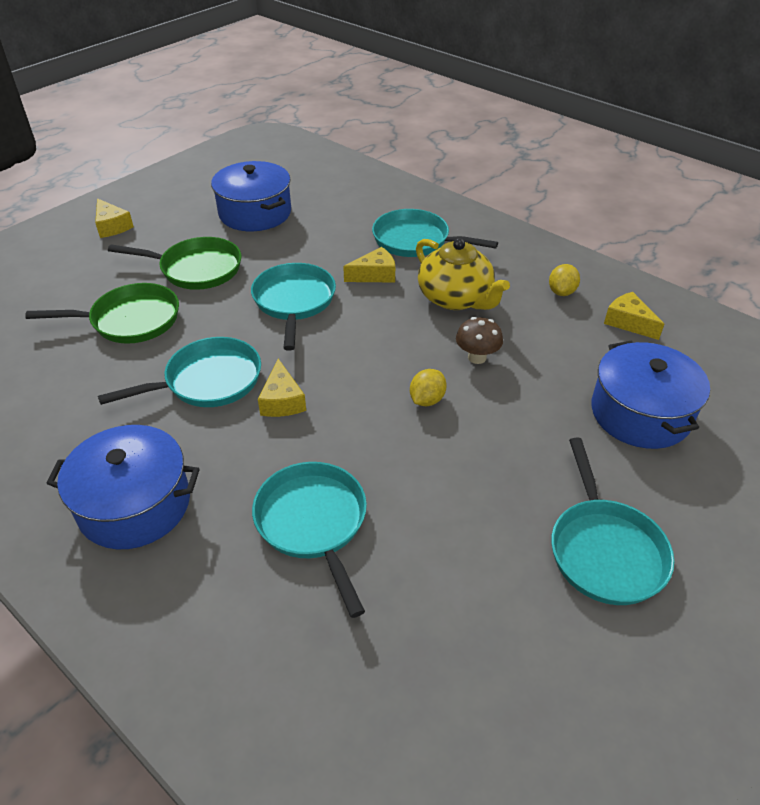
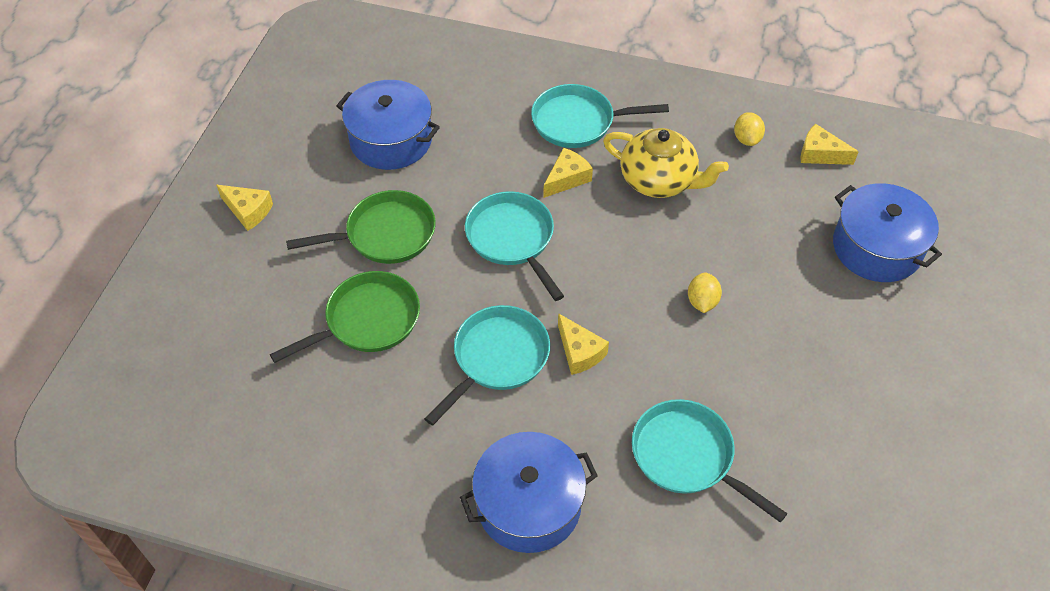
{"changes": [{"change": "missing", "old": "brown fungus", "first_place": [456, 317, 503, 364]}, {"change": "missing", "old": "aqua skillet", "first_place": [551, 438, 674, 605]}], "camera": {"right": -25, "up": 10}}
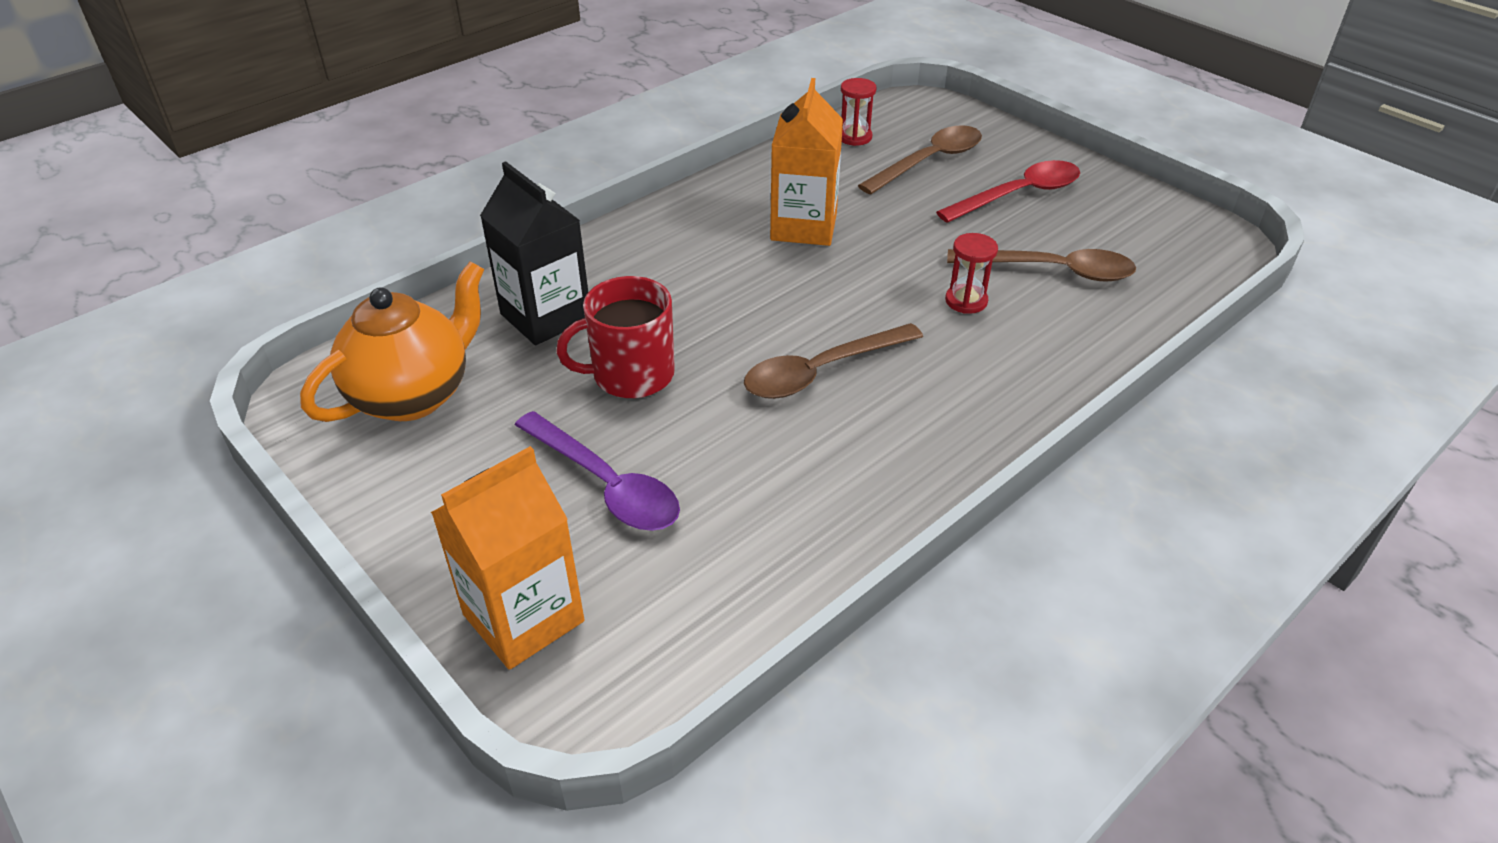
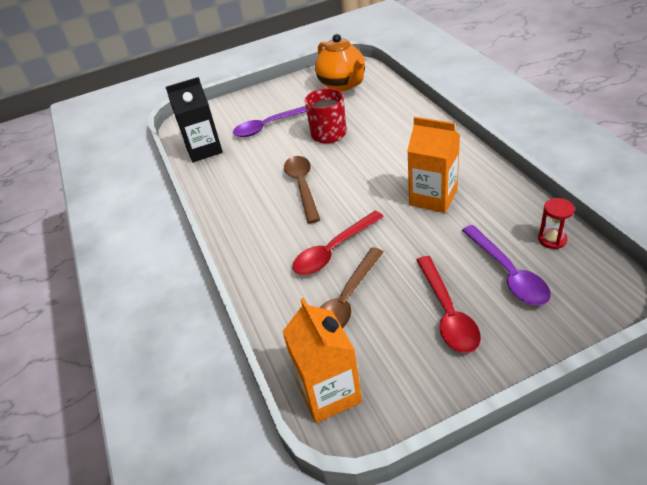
{"changes": [{"change": "relocated", "old": "orange juice carton", "first_place": [431, 446, 584, 670], "second_place": [282, 298, 362, 423]}, {"change": "relocated", "old": "black juice carton", "first_place": [480, 161, 588, 345], "second_place": [166, 77, 223, 162]}, {"change": "colour", "old": "brown teaspoon", "new": "purple teaspoon", "first_place": [858, 125, 982, 195], "second_place": [462, 225, 551, 306]}, {"change": "exchanged", "old": "red sand timer", "new": "red teaspoon", "first_place": [945, 233, 998, 314], "second_place": [292, 211, 384, 275]}], "camera": {"right": 115, "up": 0}}
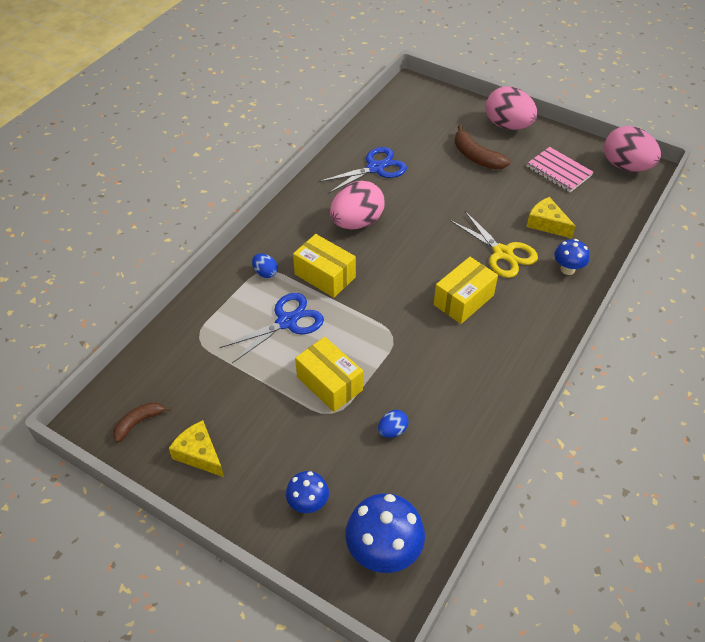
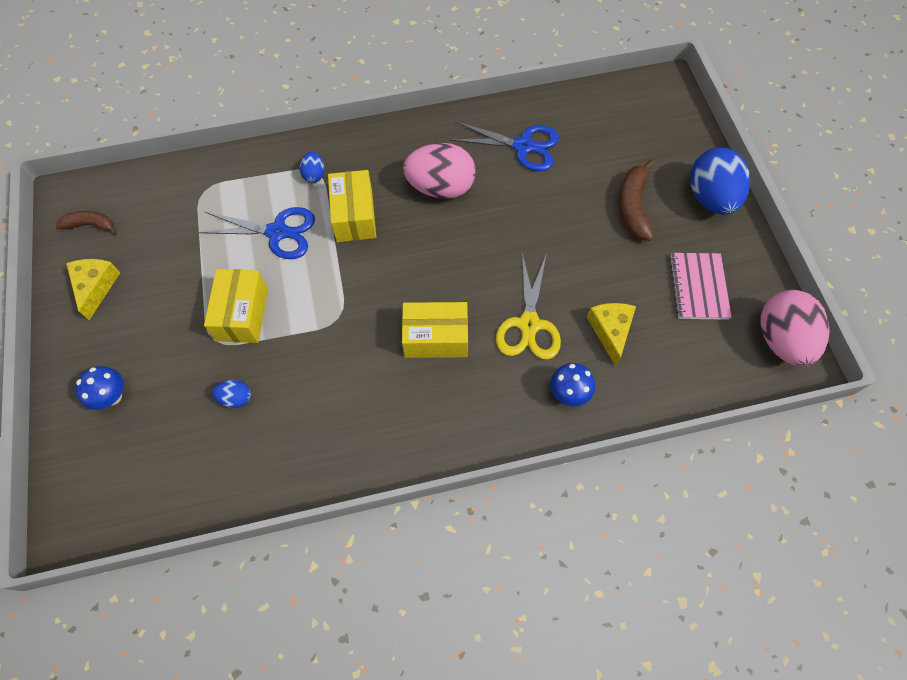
{"changes": [{"change": "missing", "old": "blue fungus", "first_place": [345, 493, 425, 573]}, {"change": "colour", "old": "rose-pink egg", "new": "blue egg", "first_place": [486, 86, 537, 130], "second_place": [691, 148, 750, 215]}], "camera": {"right": 45, "up": 15}}
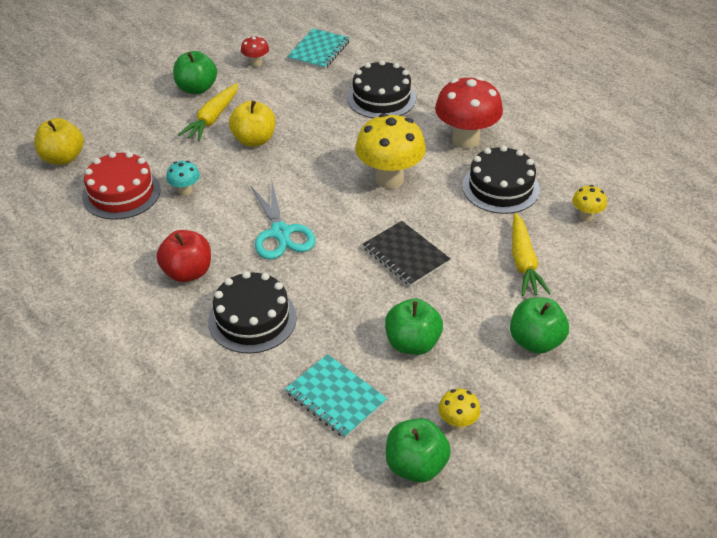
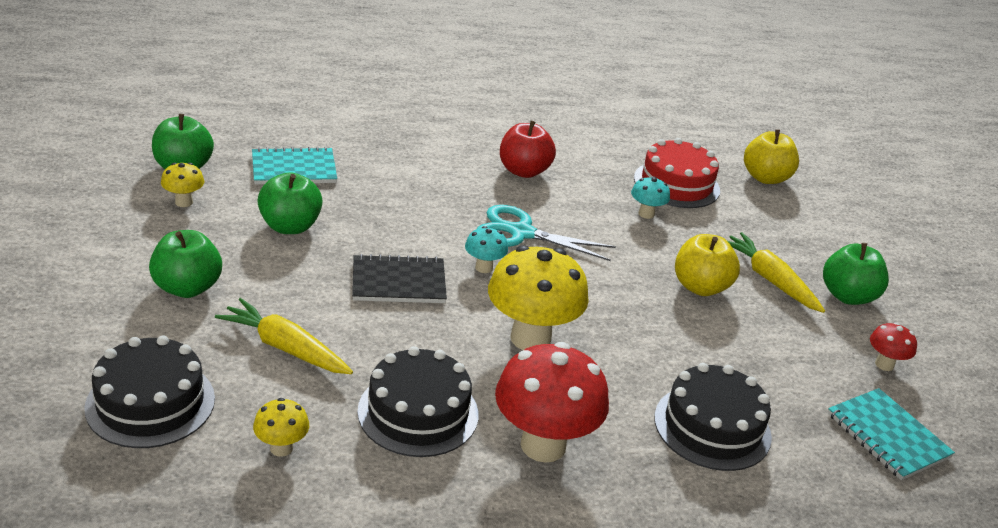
{"changes": [{"change": "relocated", "old": "black cake", "first_place": [208, 271, 297, 354], "second_place": [85, 335, 215, 448]}, {"change": "appeared", "new": "aqua fungus", "second_place": [465, 226, 508, 273]}], "camera": {"right": 120, "up": -10}}
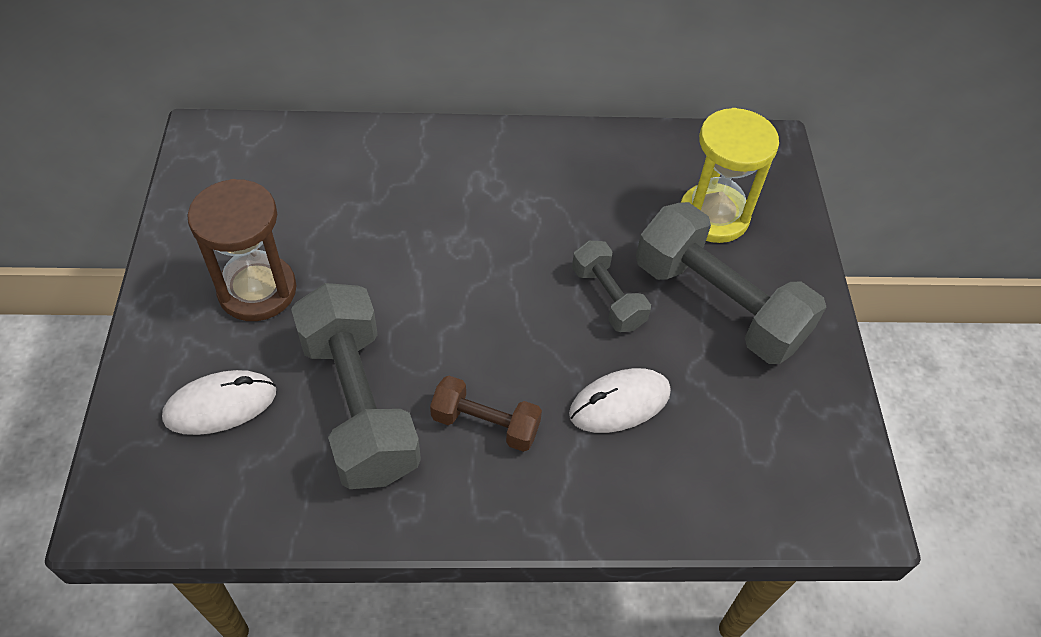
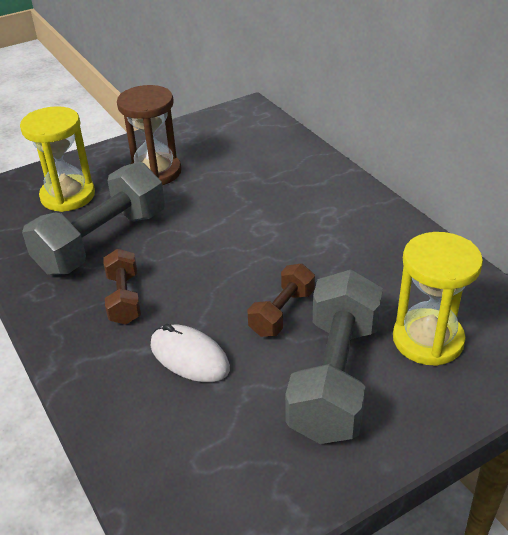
{"changes": [{"change": "exchanged", "old": "pure white mouse", "new": "yellow sand timer", "first_place": [162, 370, 276, 435], "second_place": [20, 106, 95, 212]}, {"change": "colour", "old": "grey free weight", "new": "brown free weight", "first_place": [572, 241, 651, 332], "second_place": [247, 264, 315, 337]}], "camera": {"right": 65, "up": -15}}
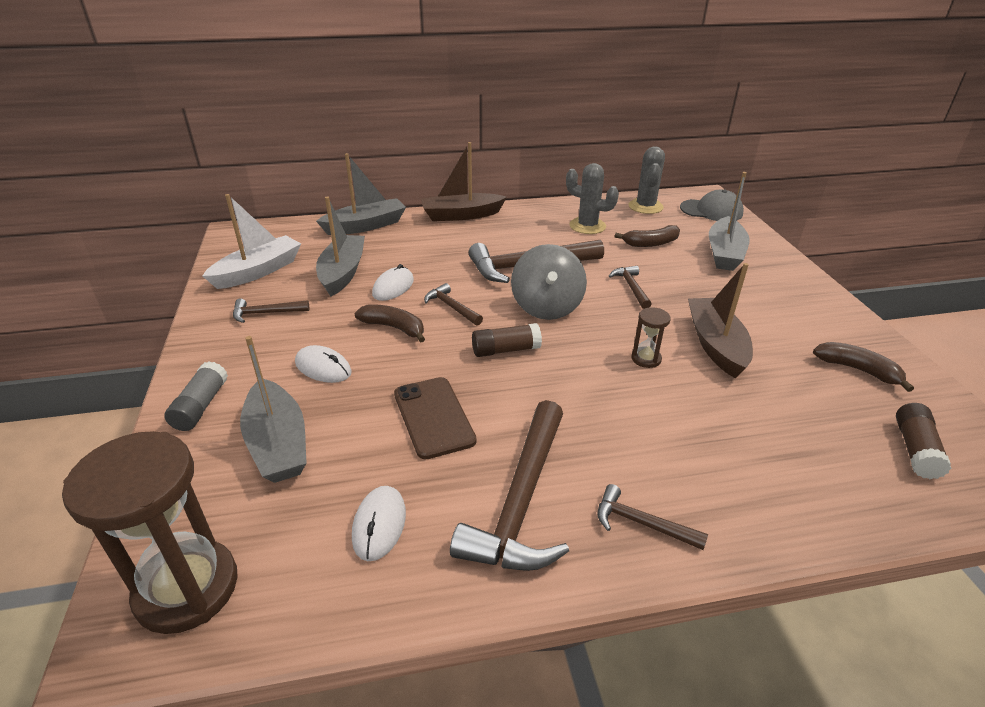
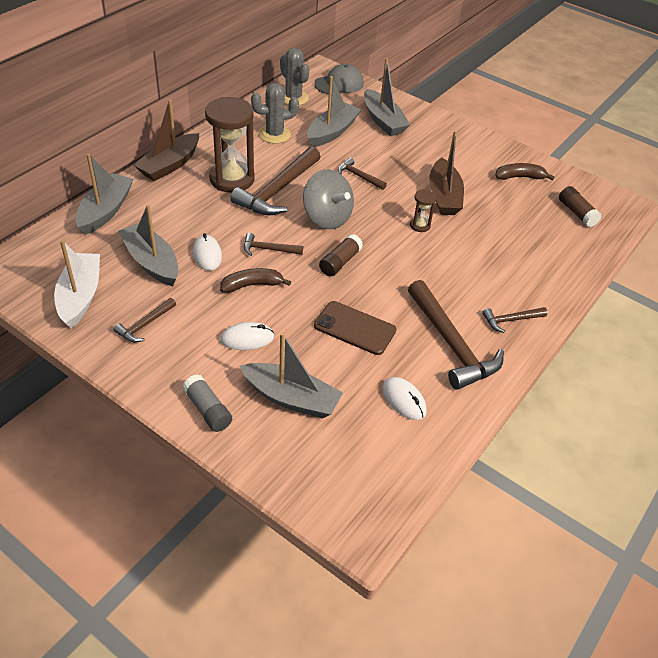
{"changes": [{"change": "relocated", "old": "brown sand timer", "first_place": [62, 431, 238, 634], "second_place": [205, 97, 255, 193]}, {"change": "exchanged", "old": "brown banana fruit", "new": "grey toy boat", "first_place": [615, 225, 680, 247], "second_place": [307, 76, 361, 147]}, {"change": "spun", "old": "brown toy boat", "first_place": [688, 263, 753, 378], "second_place": [429, 131, 464, 215], "degrees": -135}], "camera": {"right": -45, "up": 10}}
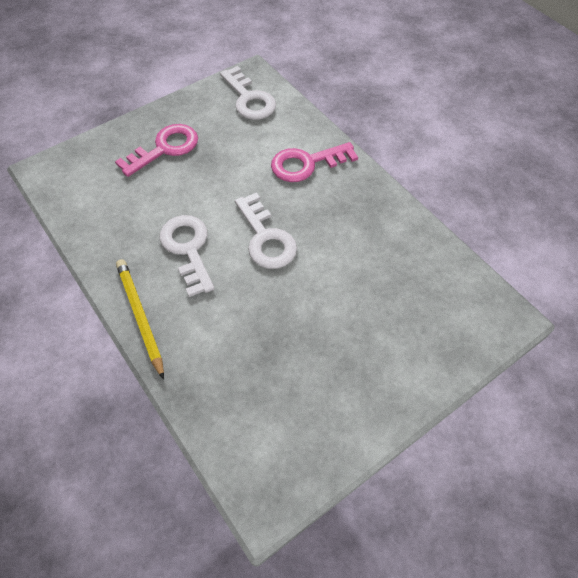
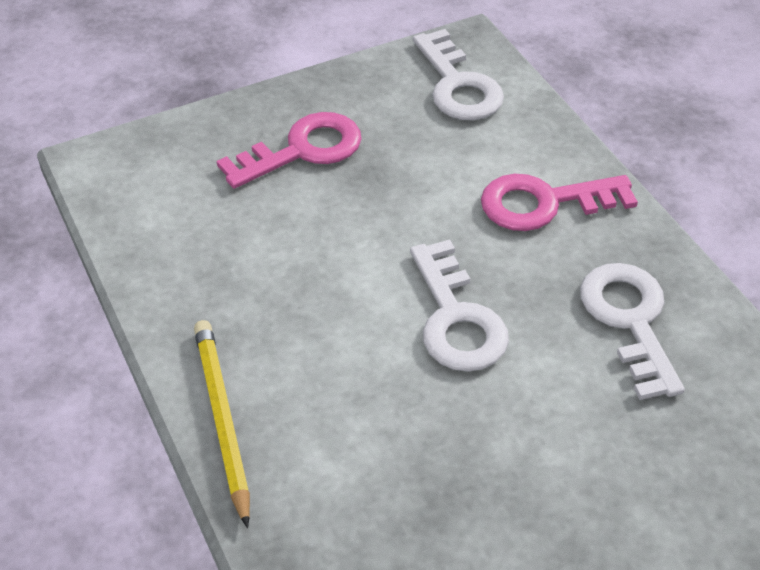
{"changes": [{"change": "relocated", "old": "pure white key", "first_place": [159, 215, 215, 297], "second_place": [580, 263, 685, 400]}], "camera": {"right": 10, "up": -10}}
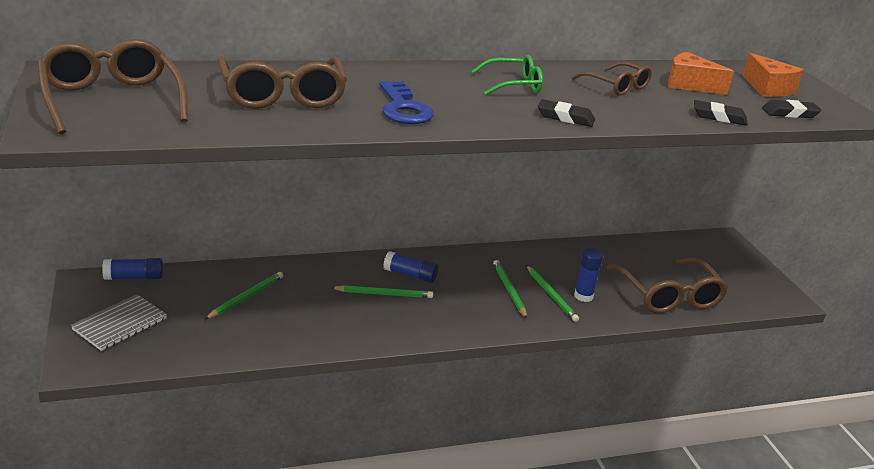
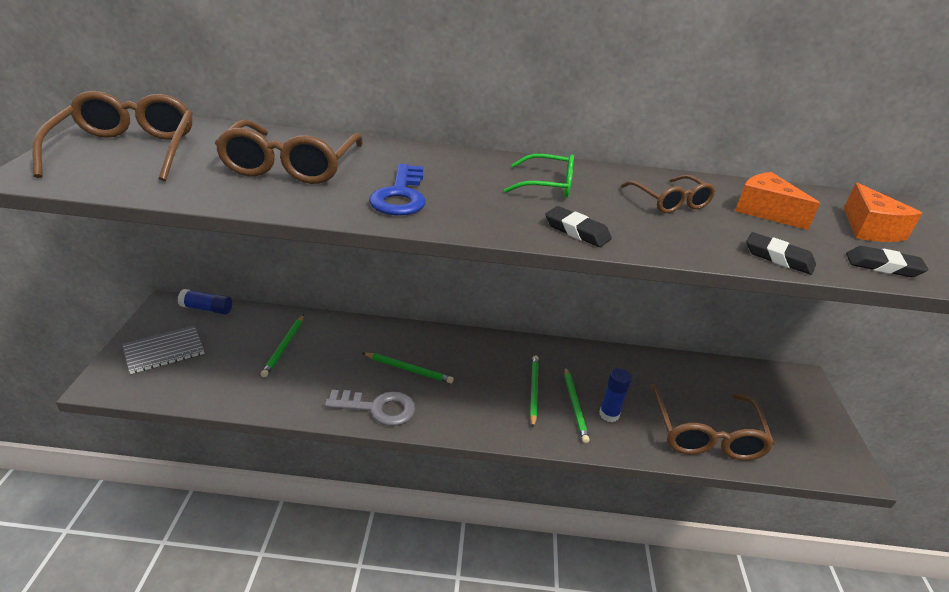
{"changes": [{"change": "spun", "old": "green wooden pencil", "first_place": [205, 272, 283, 319], "second_place": [261, 315, 304, 377], "degrees": 135}, {"change": "missing", "old": "blue glue", "first_place": [383, 251, 438, 283]}, {"change": "appeared", "new": "grey key", "second_place": [325, 390, 416, 426]}], "camera": {"right": 20, "up": 5}}
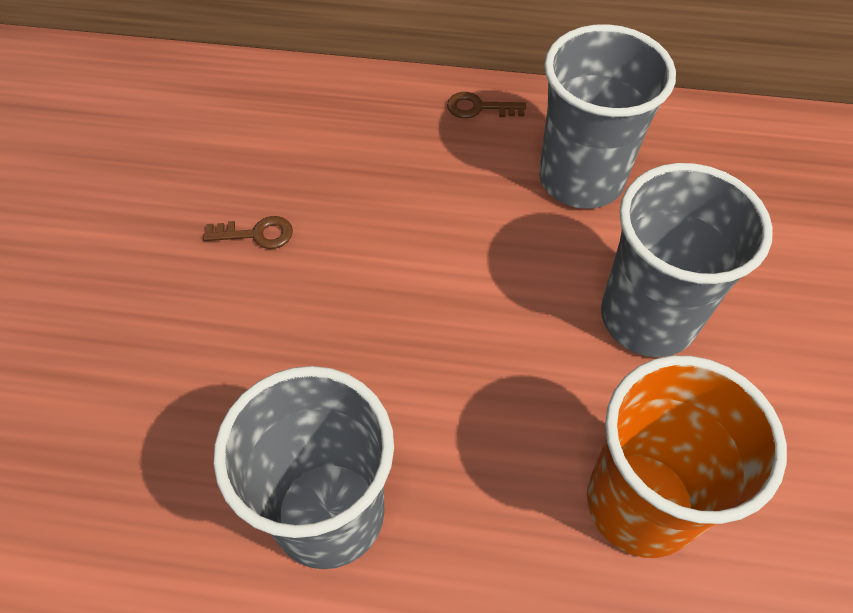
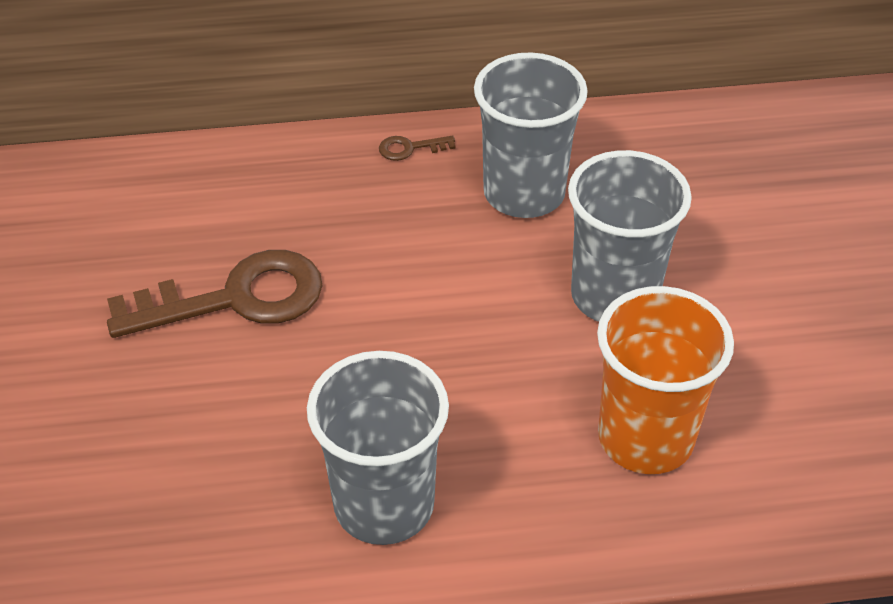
{"changes": [{"change": "size", "old": "brown key", "first_place": [203, 216, 293, 249], "second_place": [107, 250, 323, 338], "factor": 2.49}], "camera": {"right": -15, "up": -10}}
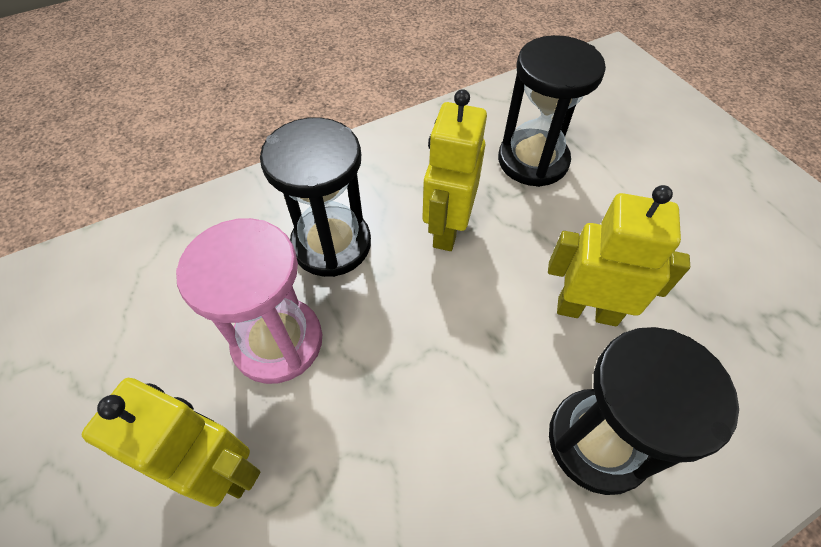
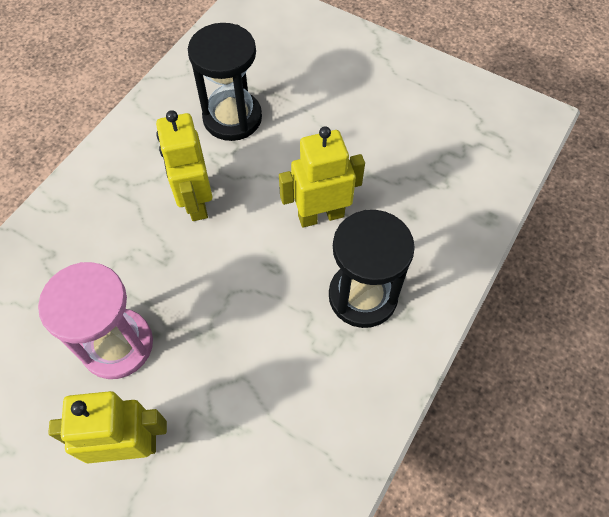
{"changes": [{"change": "missing", "old": "black sand timer", "first_place": [260, 117, 371, 277]}], "camera": {"right": -30, "up": 5}}
